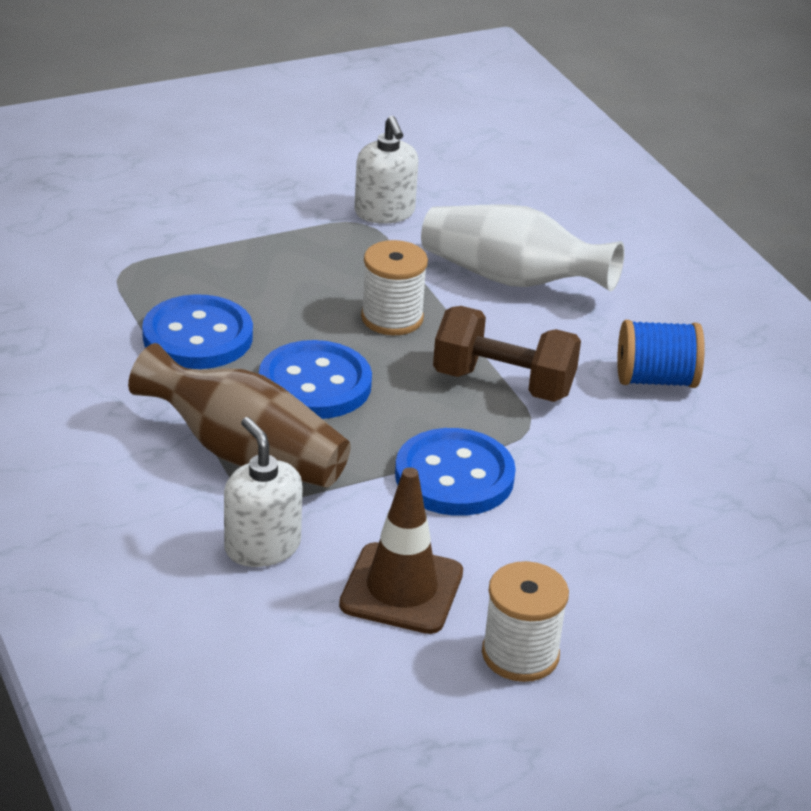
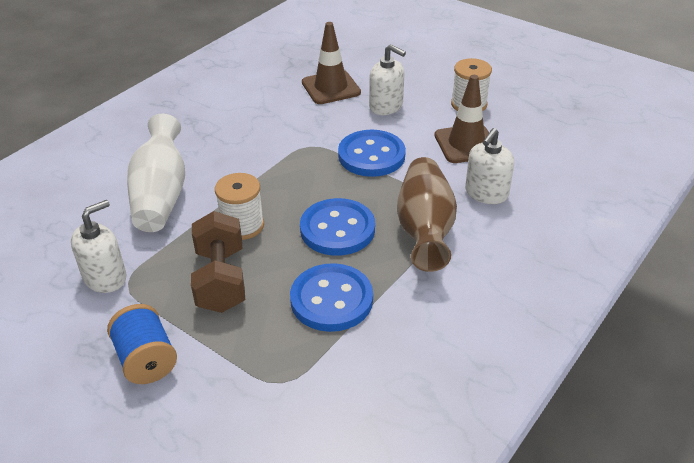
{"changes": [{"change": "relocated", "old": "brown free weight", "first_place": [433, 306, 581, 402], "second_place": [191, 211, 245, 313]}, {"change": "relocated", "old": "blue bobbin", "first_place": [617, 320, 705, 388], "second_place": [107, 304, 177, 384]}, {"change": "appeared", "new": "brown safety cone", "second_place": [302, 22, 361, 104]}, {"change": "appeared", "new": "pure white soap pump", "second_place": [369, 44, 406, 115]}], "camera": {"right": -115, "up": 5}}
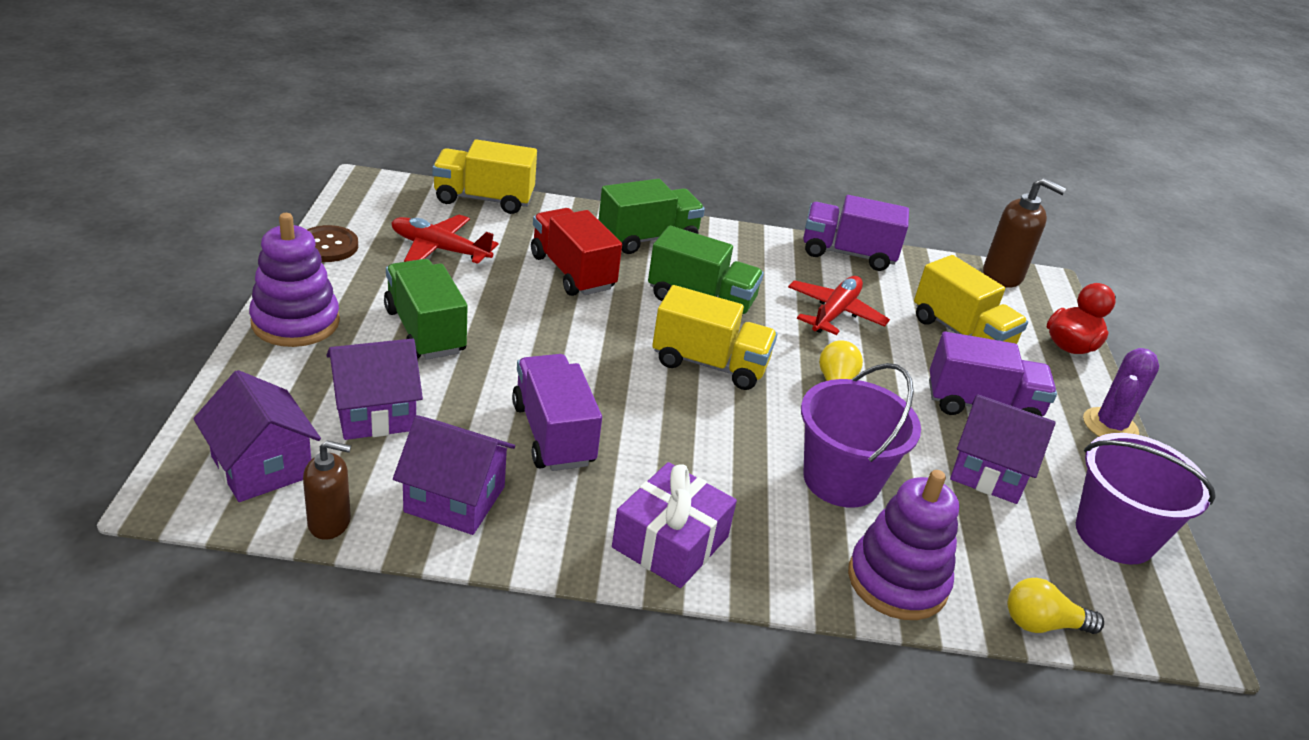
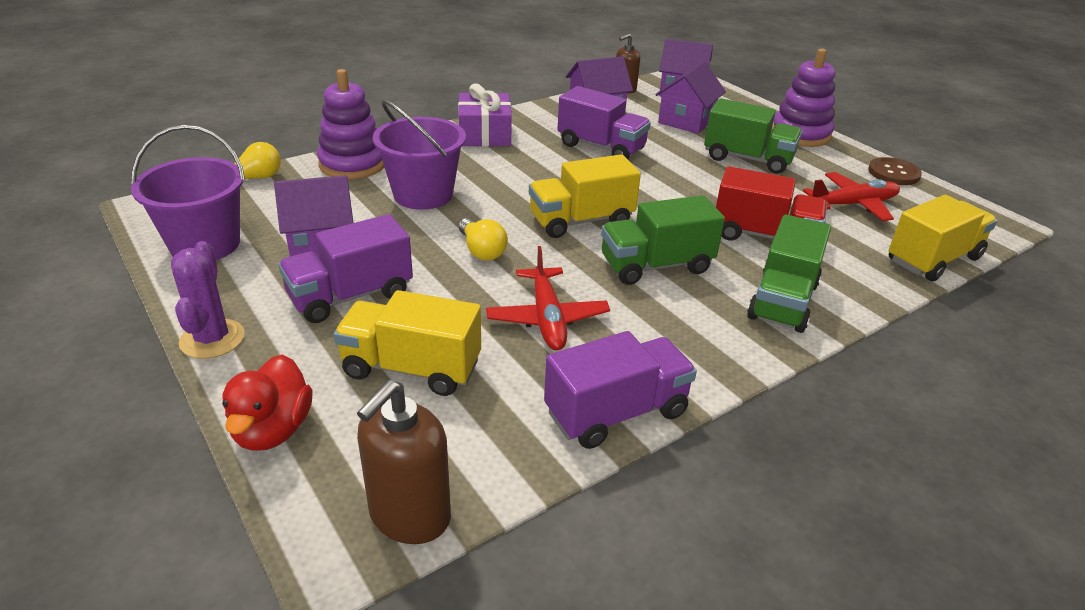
{"changes": [{"change": "spun", "old": "brown soap pump", "first_place": [983, 178, 1066, 288], "second_place": [357, 380, 451, 544], "degrees": -45}], "camera": {"right": 145, "up": 0}}
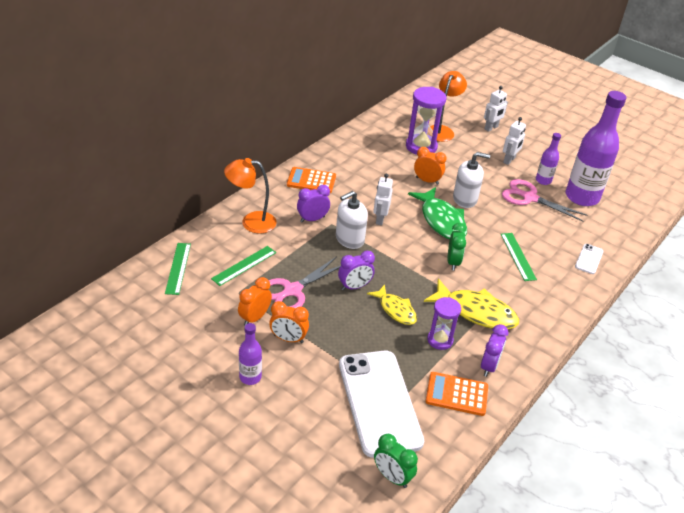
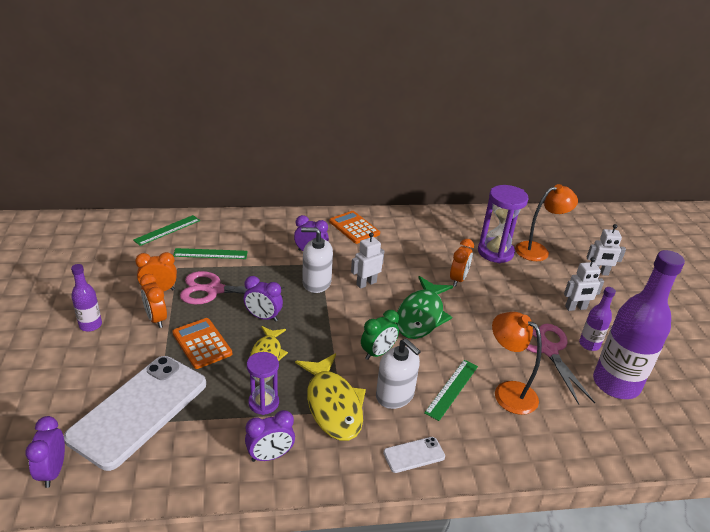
{"changes": [{"change": "relocated", "old": "orange reading lamp", "first_place": [224, 158, 277, 233], "second_place": [492, 312, 542, 415]}, {"change": "colour", "old": "green clock", "new": "purple clock", "first_place": [374, 434, 418, 488], "second_place": [25, 416, 65, 488]}, {"change": "spun", "old": "orange clock", "first_place": [414, 147, 447, 185], "second_place": [450, 239, 474, 287], "degrees": 45}, {"change": "relocated", "old": "orange adding machine", "first_place": [425, 372, 488, 416], "second_place": [172, 318, 232, 369]}, {"change": "relocated", "old": "pure white soap pump", "first_place": [453, 152, 490, 208], "second_place": [376, 339, 421, 409]}, {"change": "relocated", "old": "pure white smartphone", "first_place": [575, 244, 604, 274], "second_place": [383, 437, 445, 473]}], "camera": {"right": 45, "up": -5}}
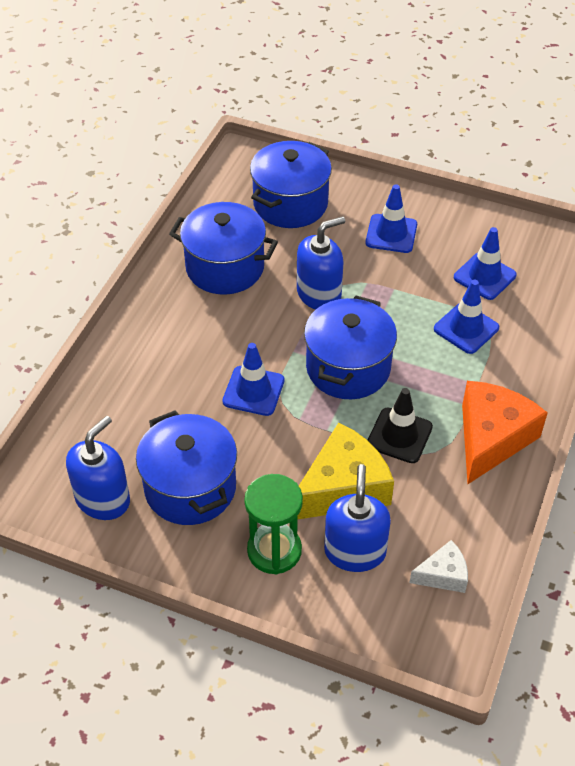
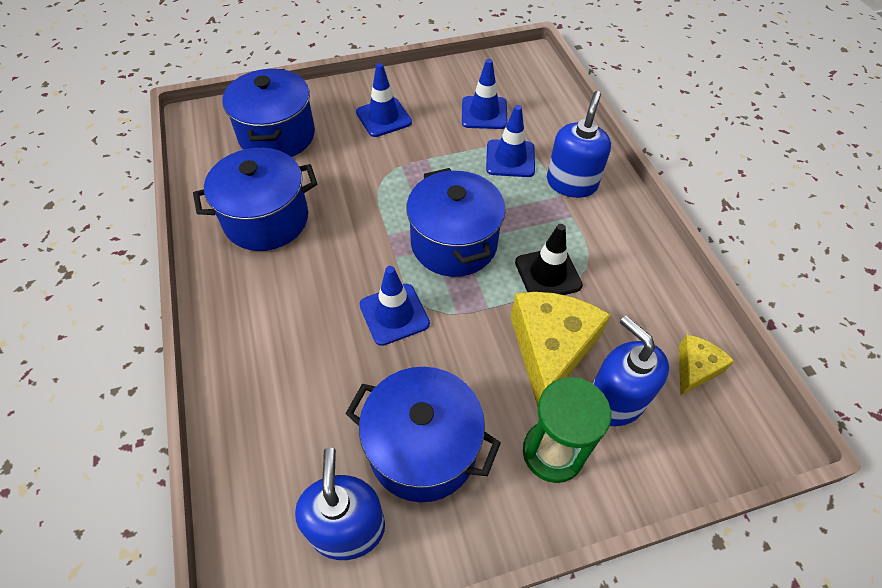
{"changes": [{"change": "relocated", "old": "blue soap pump", "first_place": [297, 216, 345, 310], "second_place": [547, 91, 611, 198]}, {"change": "colour", "old": "pure white cheese wedge", "new": "yellow cheese wedge", "first_place": [409, 540, 468, 593], "second_place": [679, 334, 734, 396]}, {"change": "missing", "old": "orange cheese wedge", "first_place": [462, 381, 547, 484]}], "camera": {"right": -40, "up": 5}}
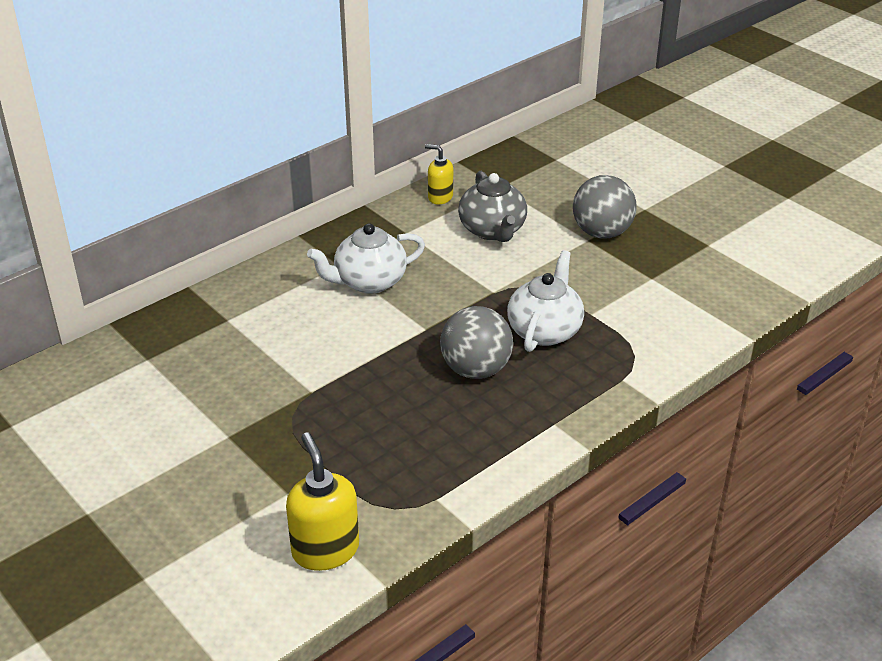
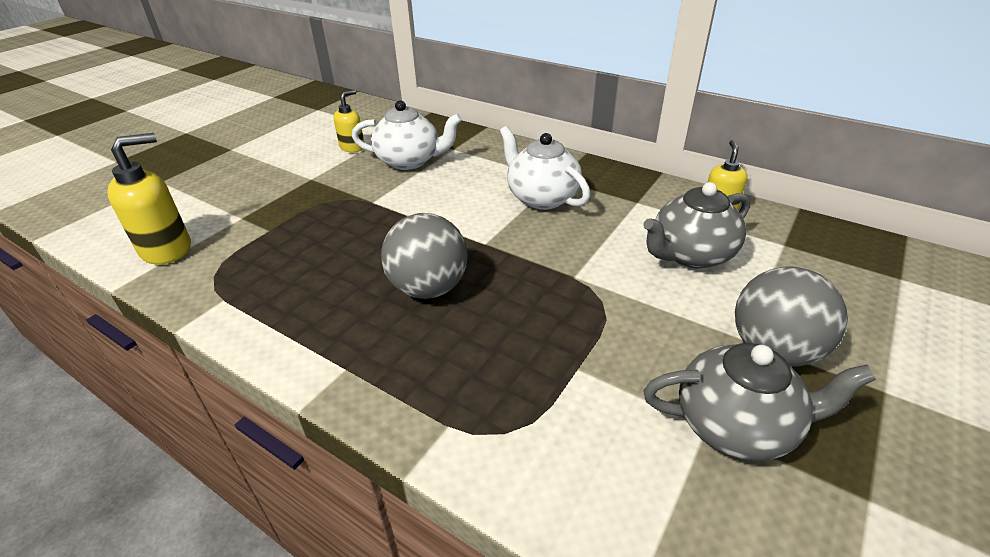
{"changes": [{"change": "relocated", "old": "pure white china teapot", "first_place": [507, 250, 584, 352], "second_place": [352, 100, 462, 170]}, {"change": "appeared", "new": "yellow soap pump", "second_place": [334, 90, 364, 152]}, {"change": "appeared", "new": "grey china teapot", "second_place": [643, 343, 876, 461]}], "camera": {"right": 75, "up": 0}}
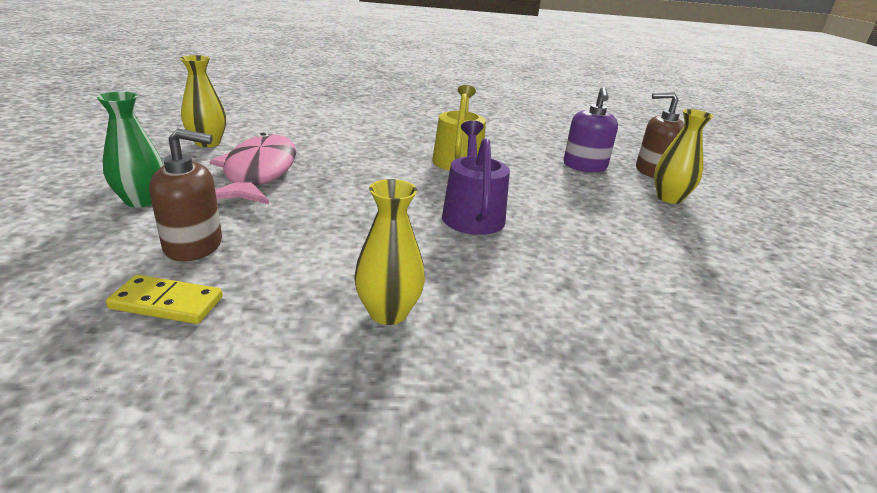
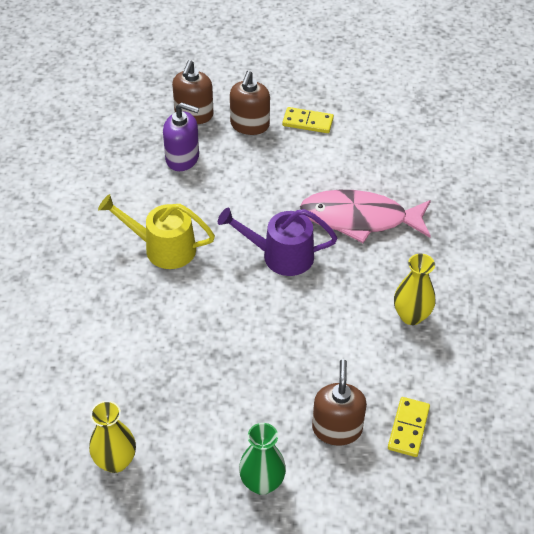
{"changes": [{"change": "relocated", "old": "rose-pink fish figure", "first_place": [209, 133, 296, 204], "second_place": [300, 190, 431, 243]}, {"change": "exchanged", "old": "yellow vase", "new": "brown soap pump", "first_place": [654, 109, 713, 204], "second_place": [230, 71, 270, 135]}, {"change": "appeared", "new": "yellow domino piece", "second_place": [282, 107, 334, 133]}], "camera": {"right": -80, "up": 20}}
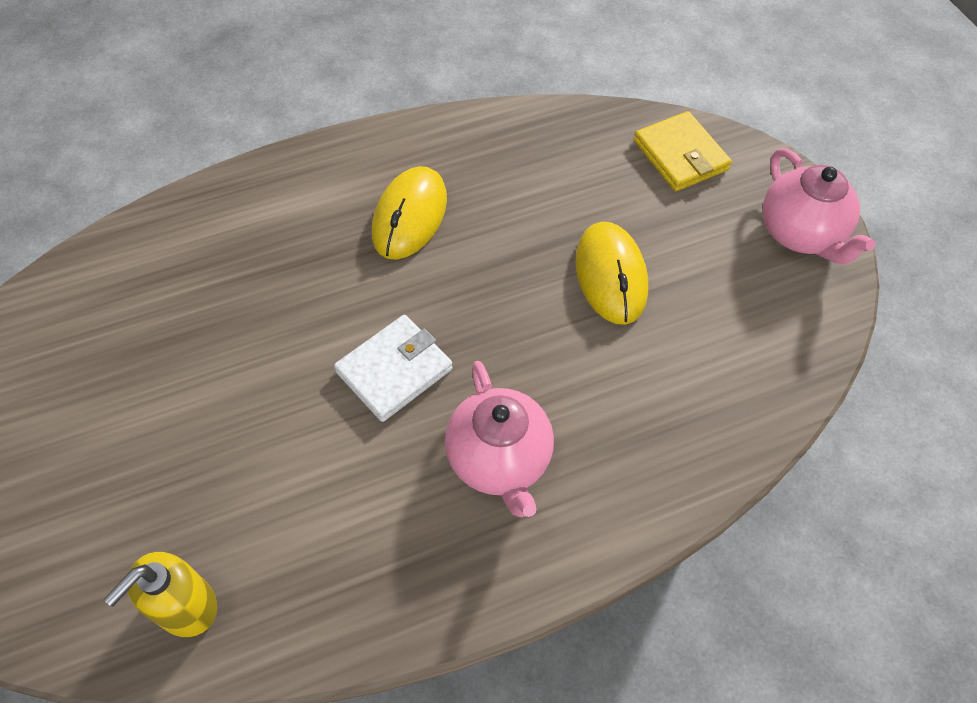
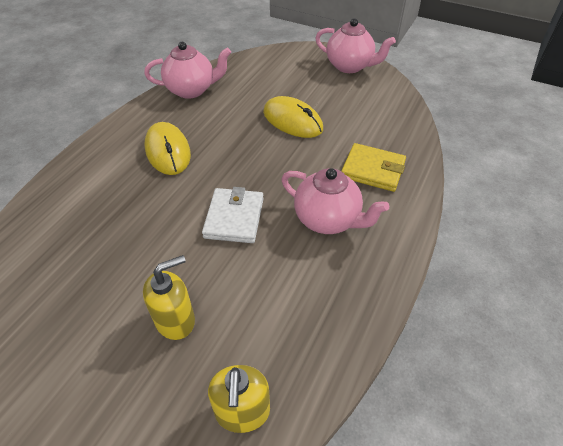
{"changes": [{"change": "relocated", "old": "yellow wallet", "first_place": [634, 111, 732, 191], "second_place": [341, 143, 406, 192]}, {"change": "appeared", "new": "yellow soap pump", "second_place": [143, 255, 195, 340]}, {"change": "appeared", "new": "rose-pink china teapot", "second_place": [144, 42, 231, 99]}], "camera": {"right": -40, "up": -10}}
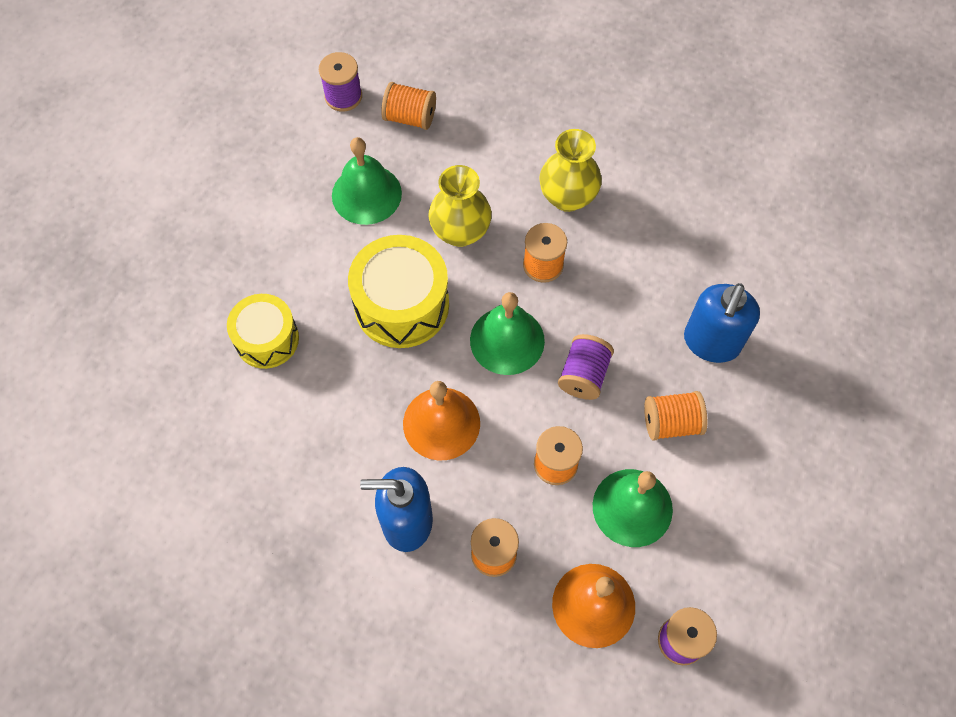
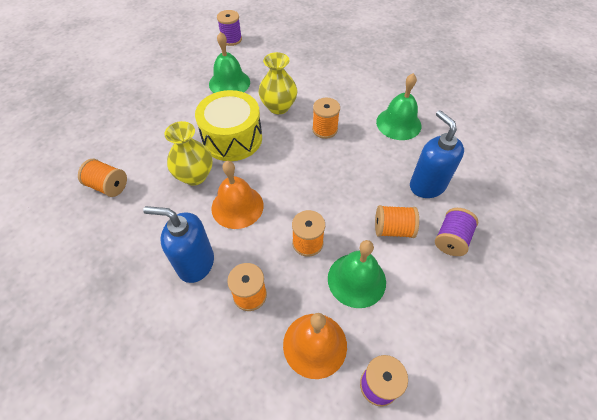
{"changes": [{"change": "missing", "old": "yellow snare drum", "first_place": [227, 294, 299, 369]}, {"change": "relocated", "old": "orange bobbin", "first_place": [381, 82, 436, 130], "second_place": [78, 159, 127, 197]}, {"change": "relocated", "old": "green hand bell", "first_place": [470, 292, 545, 375], "second_place": [376, 73, 421, 140]}, {"change": "relocated", "old": "yellow vase", "first_place": [539, 129, 602, 212], "second_place": [164, 121, 213, 186]}, {"change": "relocated", "old": "purple bobbin", "first_place": [558, 334, 614, 400], "second_place": [435, 208, 478, 256]}, {"change": "spun", "old": "blue soap pump", "first_place": [684, 283, 760, 363], "second_place": [410, 110, 464, 198], "degrees": 120}], "camera": {"right": 10, "up": -10}}
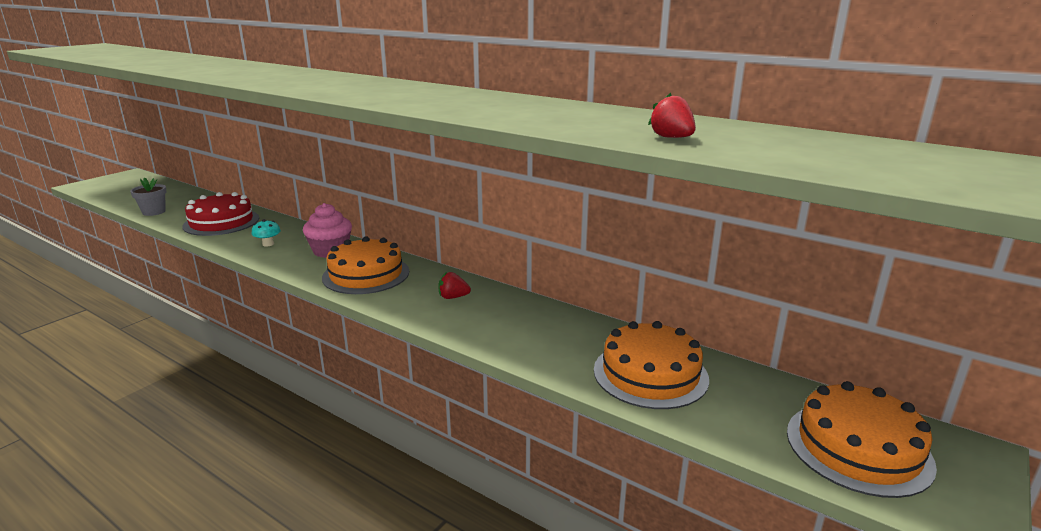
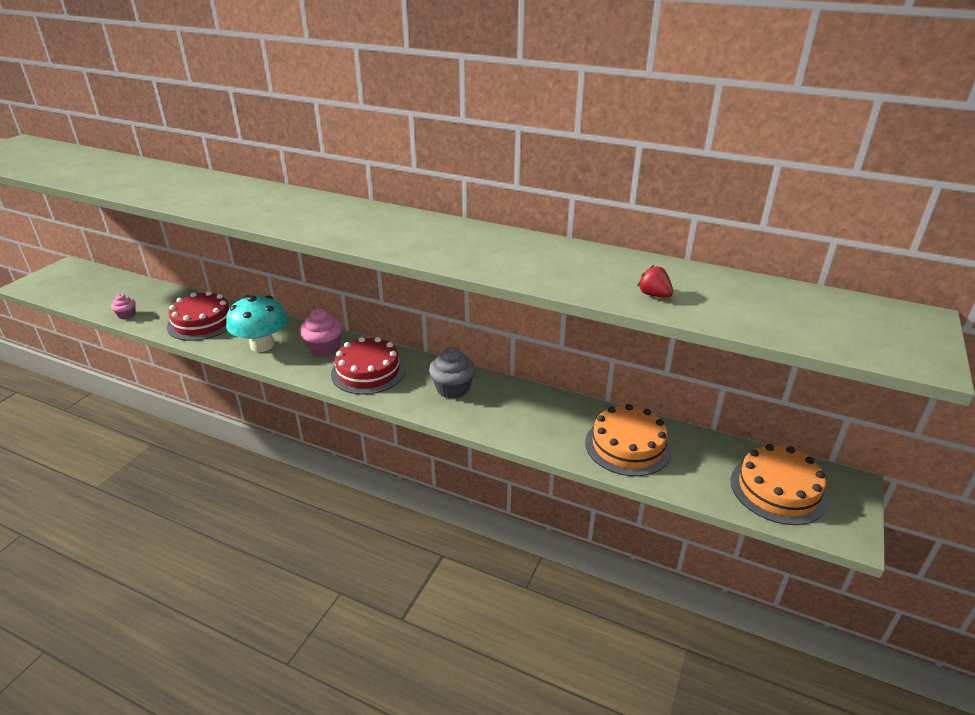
{"changes": [{"change": "exchanged", "old": "grey flower pot", "new": "rose-pink muffin", "first_place": [130, 178, 167, 216], "second_place": [111, 294, 136, 319]}, {"change": "size", "old": "aqua fungus", "first_place": [251, 219, 281, 247], "second_place": [226, 295, 288, 352], "factor": 2.33}, {"change": "colour", "old": "orange cake", "new": "red cake", "first_place": [322, 236, 409, 294], "second_place": [331, 337, 406, 395]}, {"change": "exchanged", "old": "red berry", "new": "grey muffin", "first_place": [438, 272, 471, 299], "second_place": [429, 347, 475, 399]}], "camera": {"right": -10, "up": 10}}
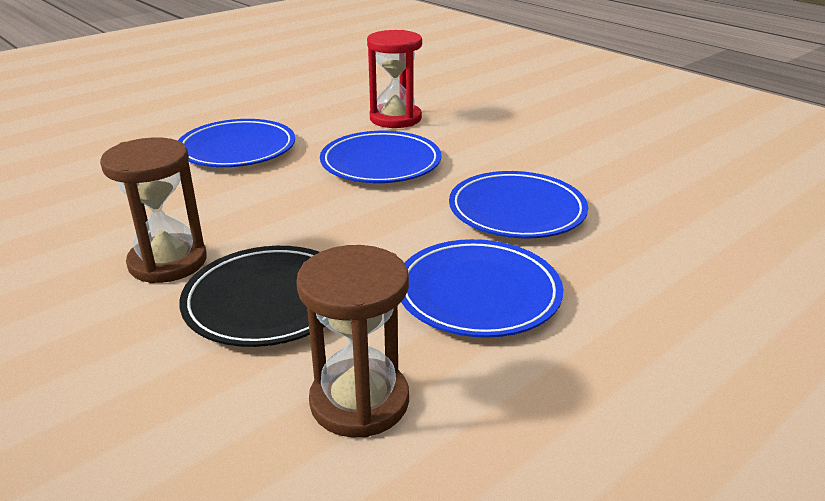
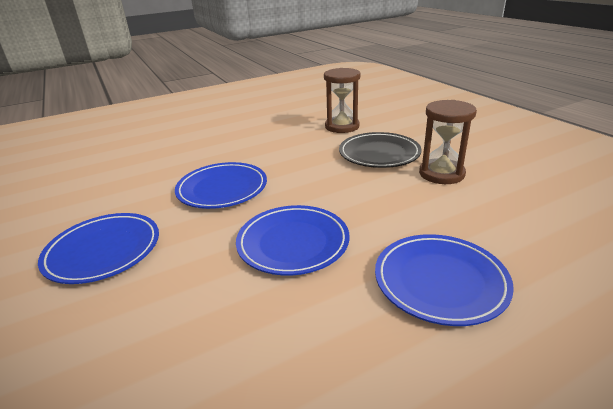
{"changes": [{"change": "missing", "old": "red sand timer", "first_place": [367, 30, 422, 128]}, {"change": "relocated", "old": "blue plate", "first_place": [401, 239, 563, 338], "second_place": [38, 213, 159, 284]}], "camera": {"right": -165, "up": 0}}
